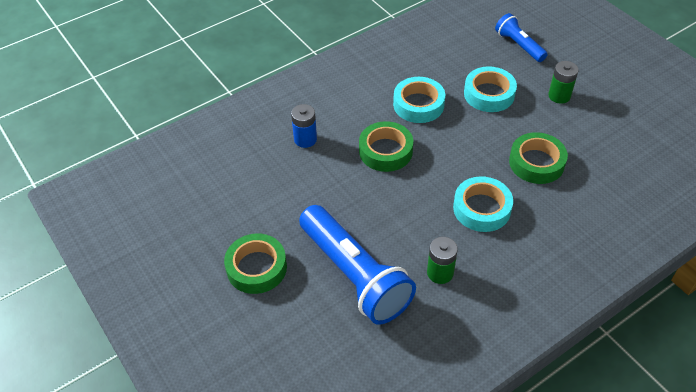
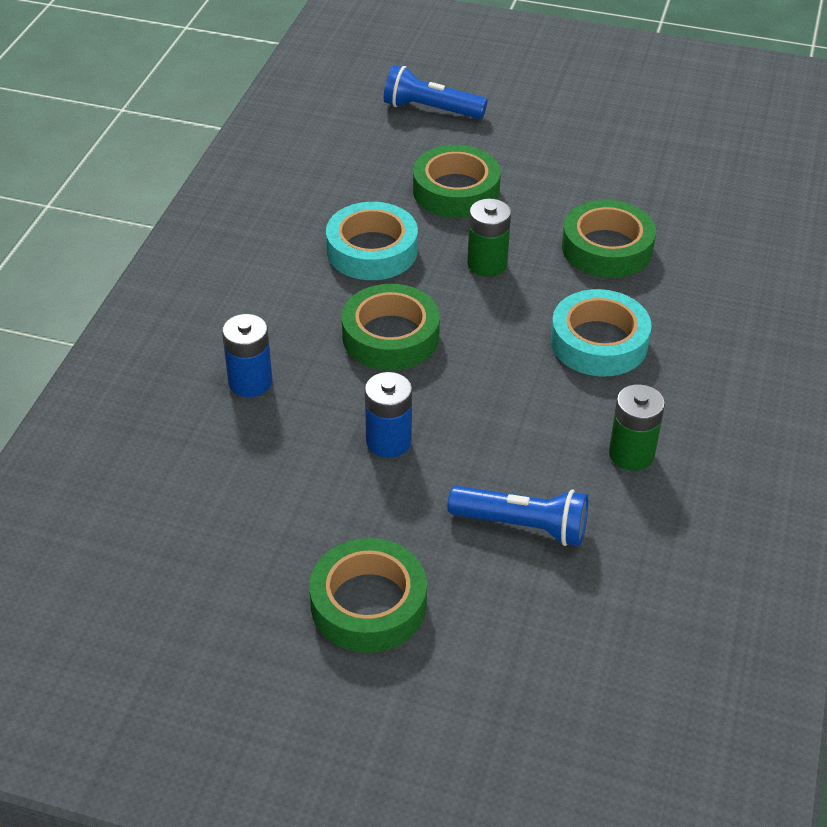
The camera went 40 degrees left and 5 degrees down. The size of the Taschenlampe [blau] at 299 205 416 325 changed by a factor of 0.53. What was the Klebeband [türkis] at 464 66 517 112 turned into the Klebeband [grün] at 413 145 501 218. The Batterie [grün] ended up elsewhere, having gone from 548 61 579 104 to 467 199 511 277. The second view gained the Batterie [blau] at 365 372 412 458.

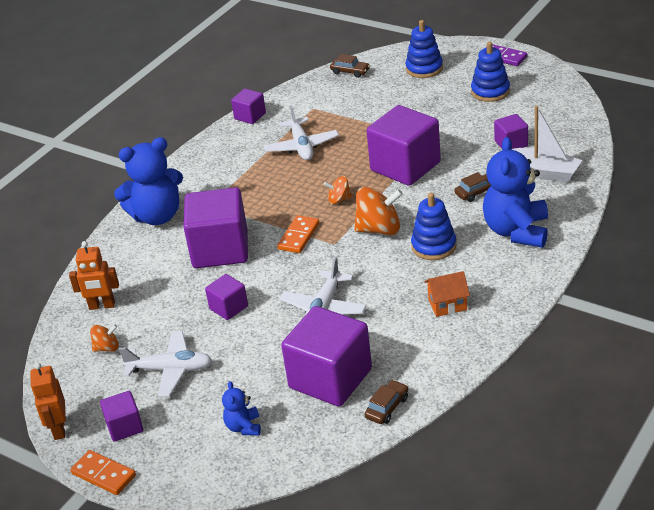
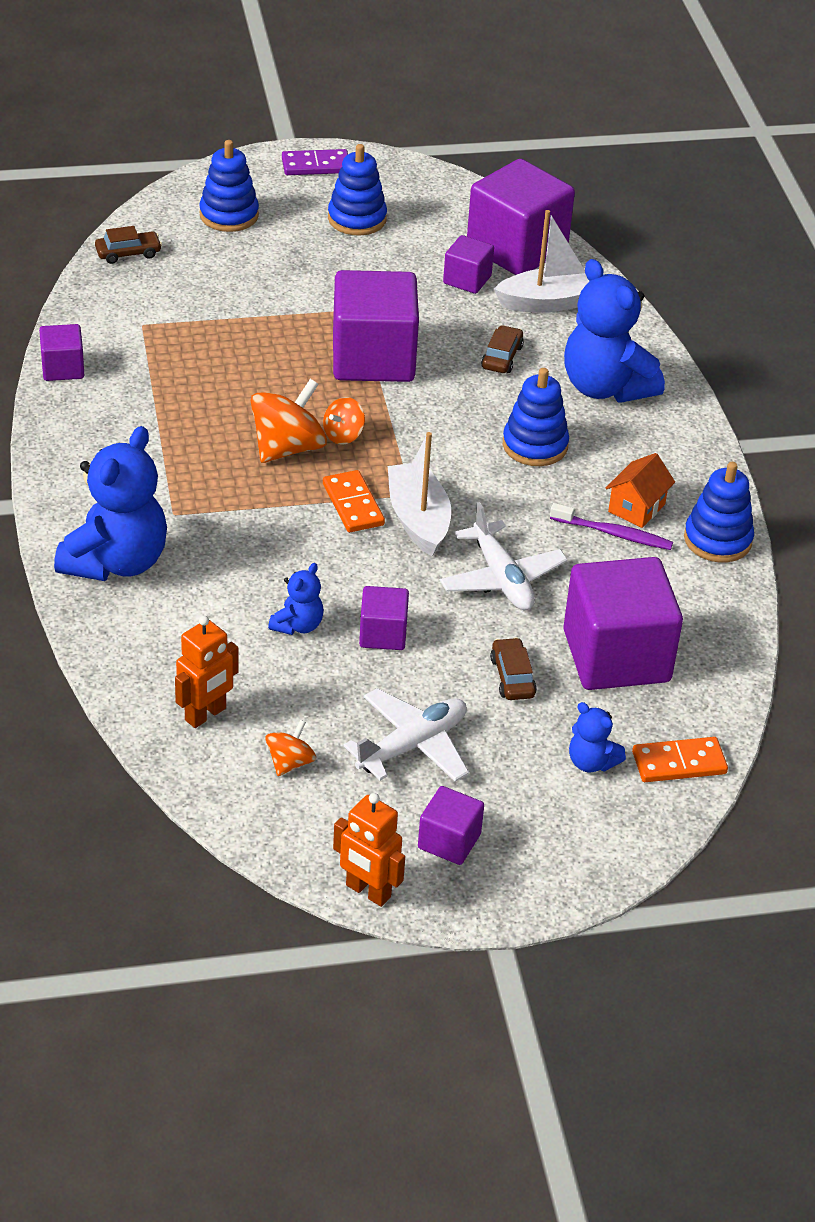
The camera went 50 degrees left and 5 degrees up. The Dominostein [orange] ended up elsewhere, having gone from 70 450 136 495 to 632 737 728 782. The Kubus [lila] ended up elsewhere, having gone from 183 187 248 268 to 467 159 575 275. The second view lost the Flugzeug [weiß] at 264 105 339 160. The Kreisel [orange] ended up elsewhere, having gone from 354 187 403 235 to 251 379 327 463. The Auto [braun] ended up elsewhere, having gone from 365 380 408 424 to 490 637 537 700. The second view gained the Teddybär [blau] at 268 563 324 635. The second view gained the Boot [weiß] at 388 432 451 556. The second view gained the Zahnbürste [lila] at 550 503 673 550. The second view gained the Stapelspielzeug [blau] at 684 462 754 562.

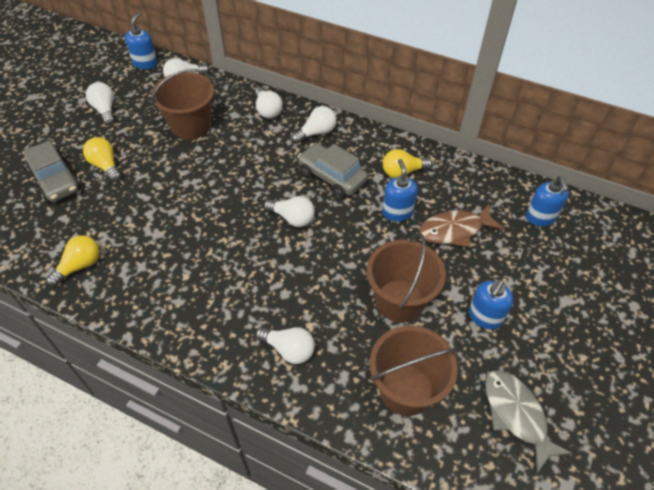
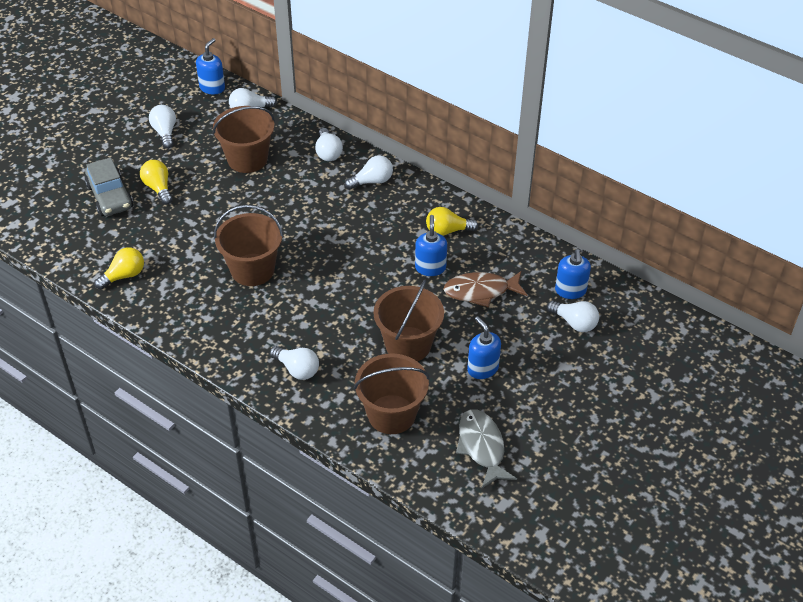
The camera went 10 degrees right and 5 degrees down. The Glühbirne [weiß] ended up elsewhere, having gone from 264 196 315 227 to 547 301 599 332. The second view lost the Auto [grau] at 297 143 368 198. The Seifenspender [blau] at 469 279 513 329 ended up facing another way, 105 degrees clockwise from before. The second view gained the Eimer [braun] at 214 205 284 286.

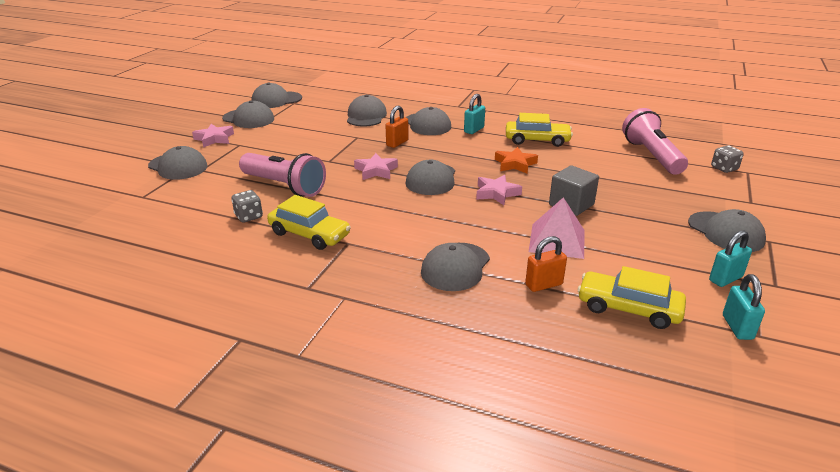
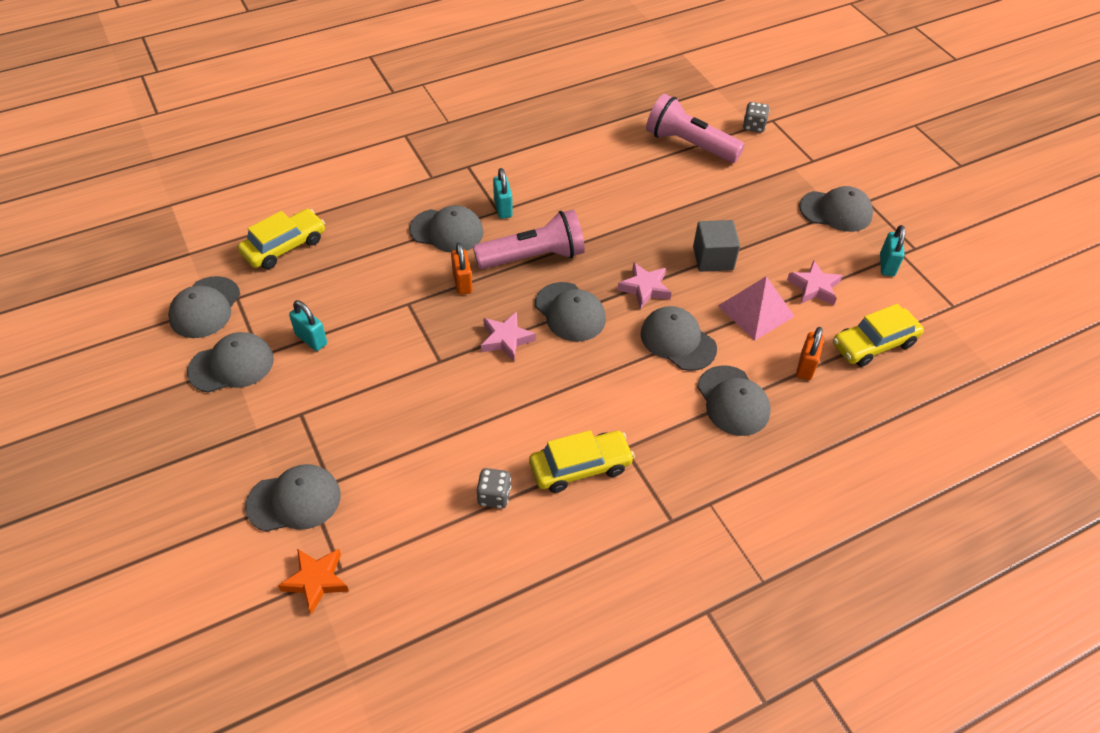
The camera went 50 degrees left and 20 degrees up. The Stern [rosa] ended up elsewhere, having gone from 192 124 234 148 to 787 260 843 305. The Taschenlampe [rosa] ended up elsewhere, having gone from 239 153 326 197 to 473 210 585 269. The Kappe [grau] ended up elsewhere, having gone from 347 95 387 126 to 641 306 717 371. The Stern [orange] ended up elsewhere, having gone from 495 147 538 174 to 278 549 349 615. The Auto [gelb] ended up elsewhere, having gone from 506 113 573 147 to 238 209 325 269. The Vorhängeschloss [türkis] ended up elsewhere, having gone from 723 274 765 340 to 289 300 327 351.

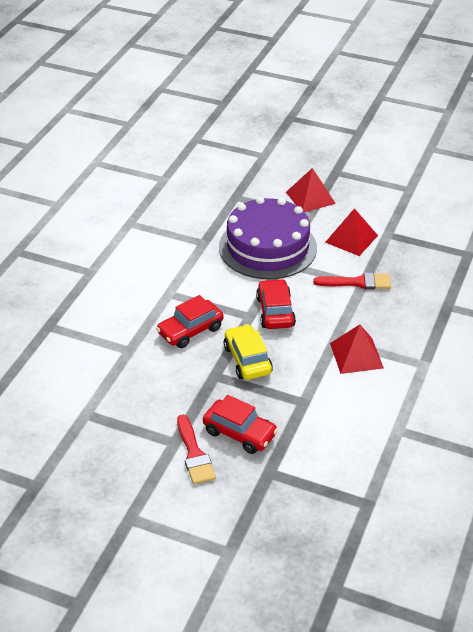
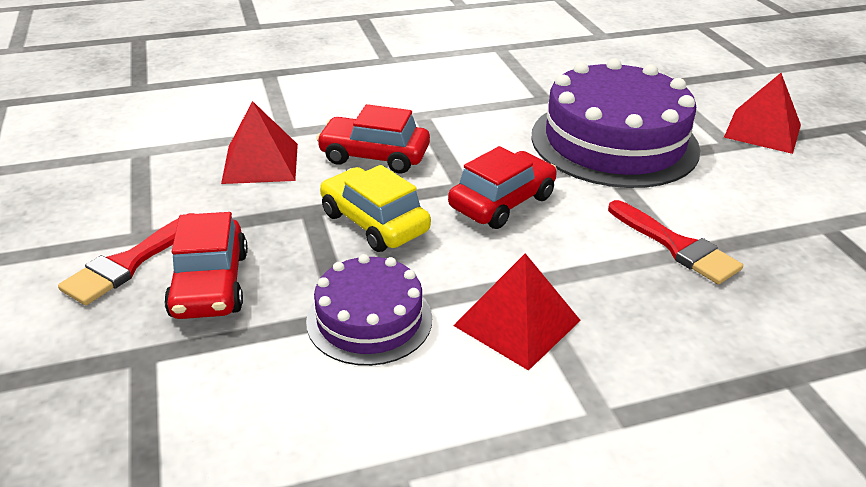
The camera went 50 degrees right and 5 degrees down. The Auto [gelb] at 224 324 273 380 ended up facing another way, 75 degrees counterclockwise from before. The Pyramide [rot] ended up elsewhere, having gone from 325 208 378 256 to 221 101 298 184. The second view gained the Kuchen [lila] at 306 254 432 366.

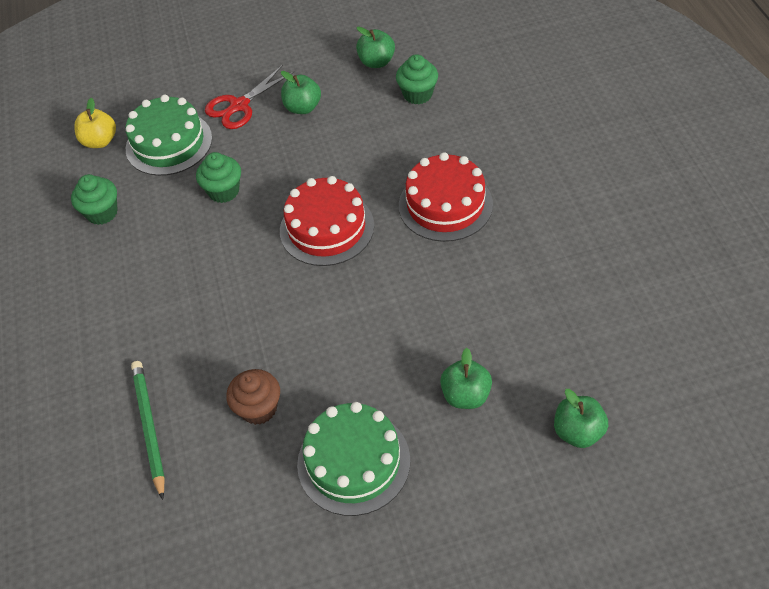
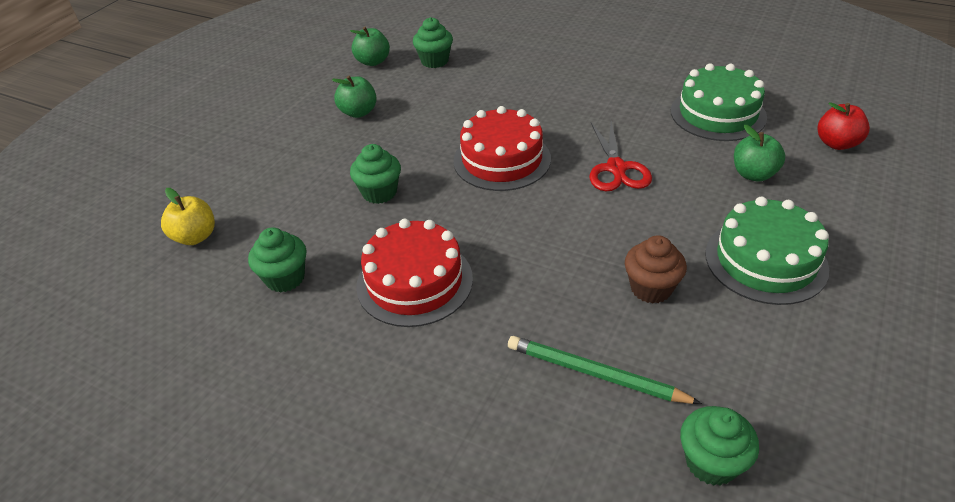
The camera went 50 degrees left and 10 degrees down. The Kuchen [grün] ended up elsewhere, having gone from 126 95 212 176 to 671 63 767 141. The Schere [rot] ended up elsewhere, having gone from 205 65 295 129 to 590 121 652 191. The Kuchen [rot] ended up elsewhere, having gone from 399 152 493 242 to 356 219 473 327. What was the Apfel [grün] at 554 389 608 448 turned into the Apfel [rot] at 817 102 870 150. The second view gained the Muffin [grün] at 680 406 759 486.

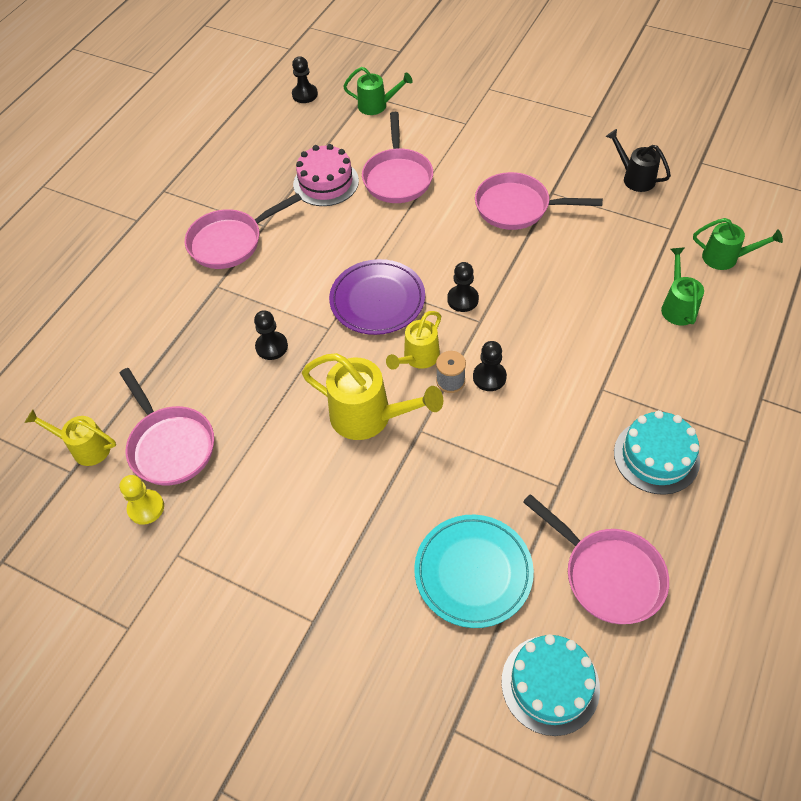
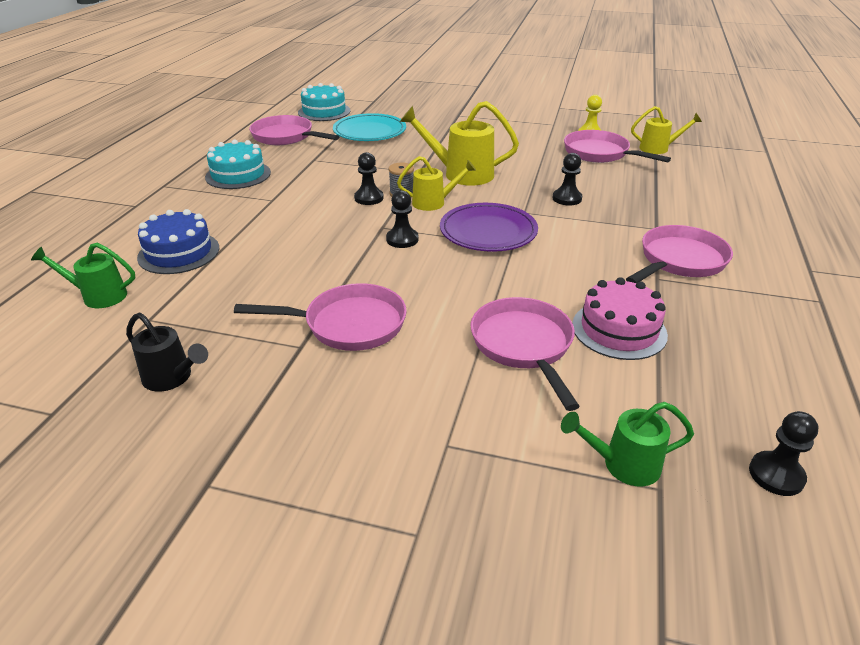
The camera went 165 degrees right and 20 degrees down. The Gießkanne [gelb] at 386 311 441 370 ended up facing another way, 60 degrees clockwise from before. Where the Gießkanne [grün] stood at 661 247 704 326, the Kuchen [blau] came to stand at 137 209 219 274.

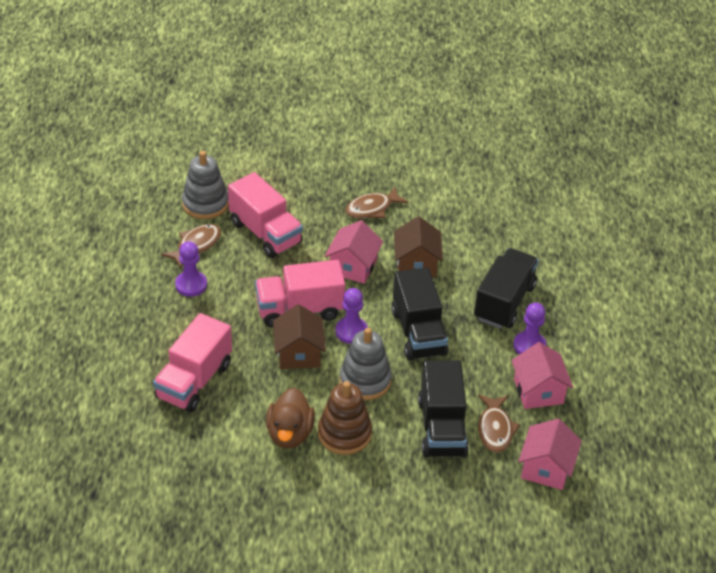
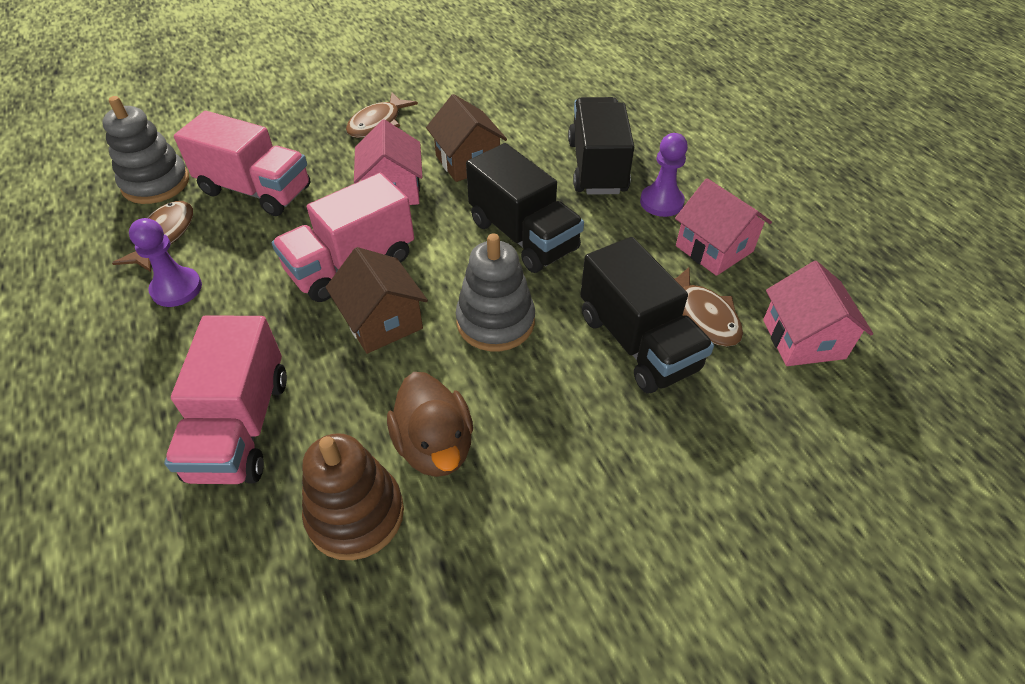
The camera went 25 degrees left and 5 degrees up. The Stapelspielzeug [braun] ended up elsewhere, having gone from 318 381 372 455 to 302 433 404 560. The second view lost the Bauer [lila] at 335 288 368 344.

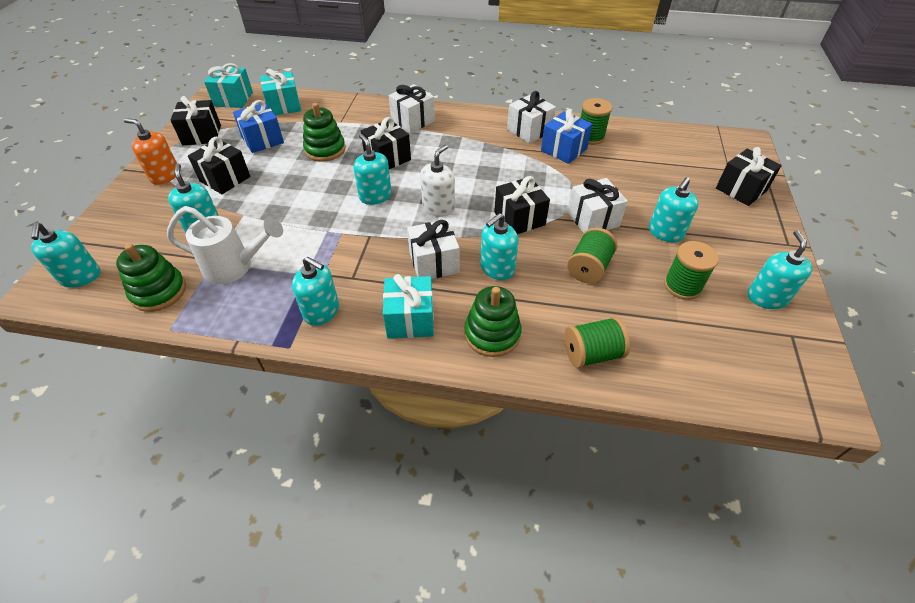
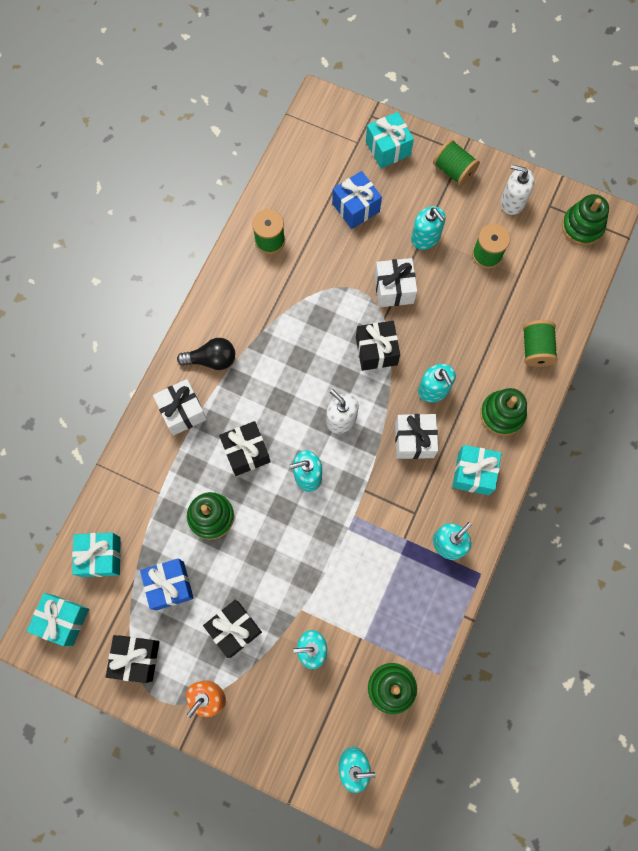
The camera went 75 degrees left and 25 degrees up. The second view lost the Gießkanne [weiß] at 167 206 283 284. The second view lost the Geschenk [weiß] at 507 91 556 144. The Geschenk [blau] ended up elsewhere, having gone from 541 109 592 164 to 332 171 382 229. The Garnrolle [grün] ended up elsewhere, having gone from 567 227 617 284 to 433 139 480 186. What was the Geschenk [schwarz] at 716 147 782 206 turned into the Geschenk [türkis] at 366 112 414 168. What was the Seifenspender [türkis] at 748 230 813 309 turned into the Seifenspender [weiß] at 501 165 535 215. The second view gained the Glühbirne [schwarz] at 177 338 235 370. The second view gained the Stapelspielzeug [grün] at 562 194 609 246.

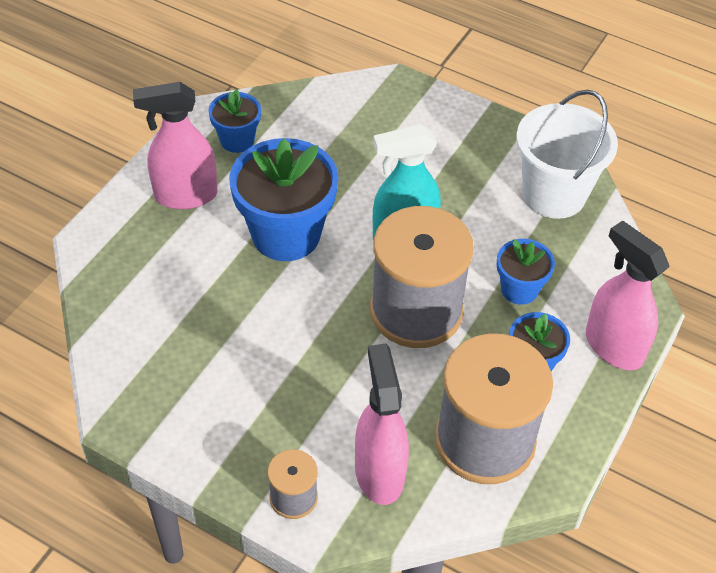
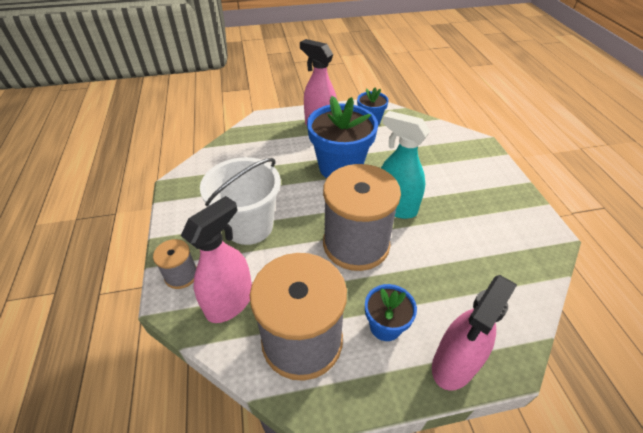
The camera went 50 degrees right and 5 degrees down. The second view lost the Blumentopf [blau] at 497 239 555 305. The Eimer [weiß] ended up elsewhere, having gone from 516 90 618 219 to 200 157 281 245. The Sprühflasche [rosa] at 586 221 669 370 ended up facing another way, 150 degrees counterclockwise from before.

